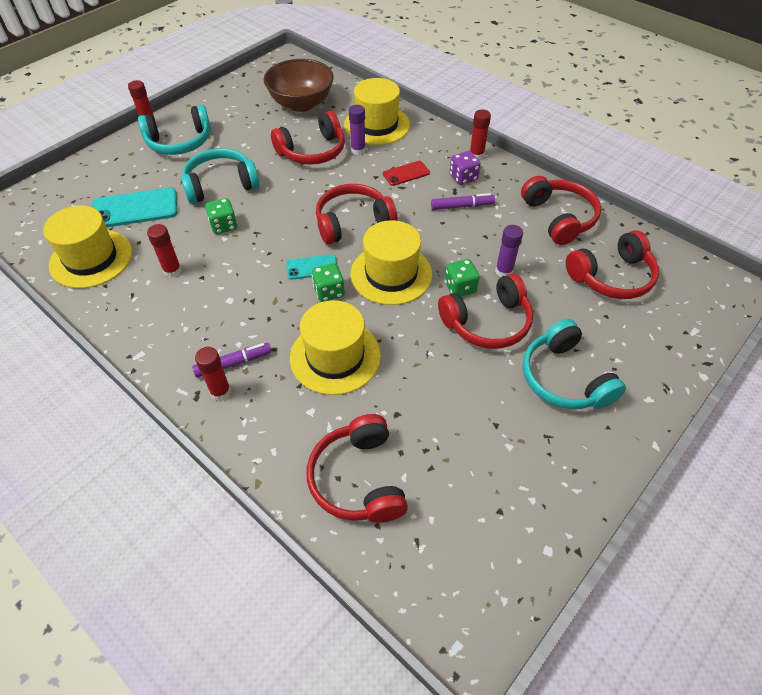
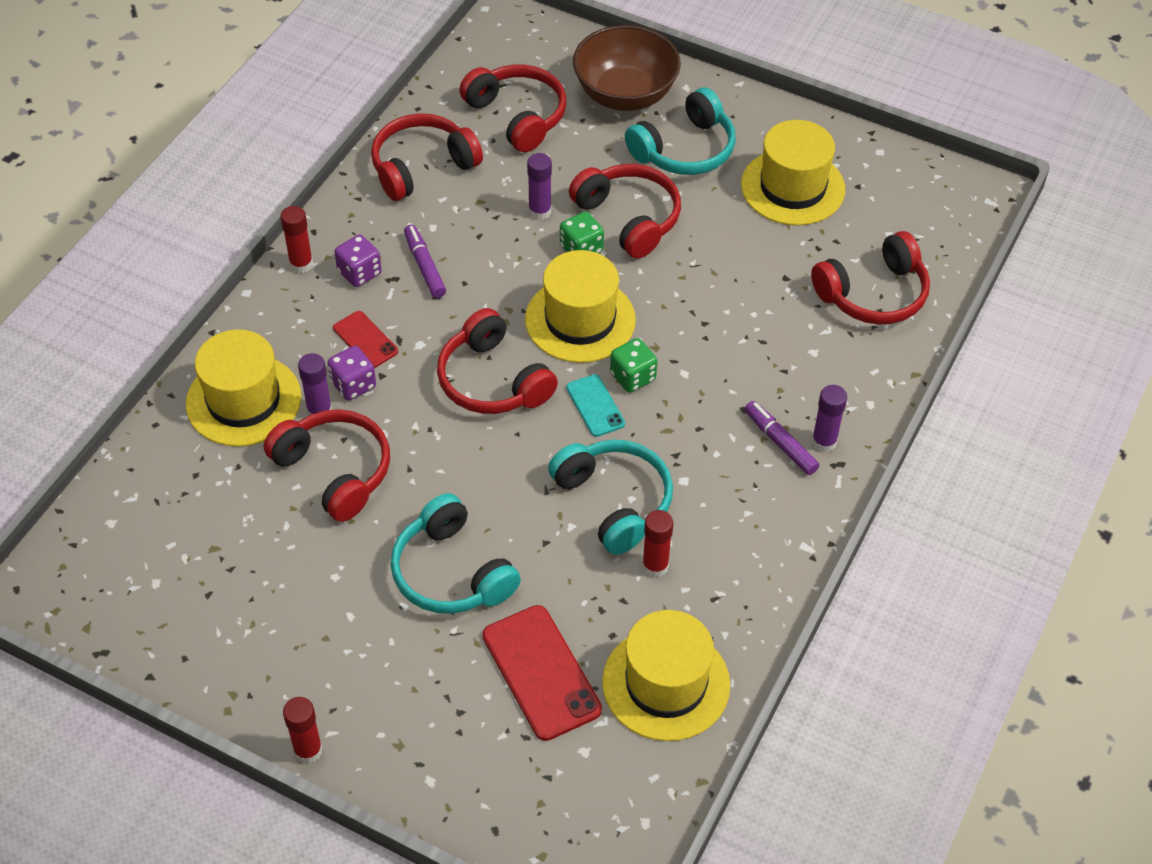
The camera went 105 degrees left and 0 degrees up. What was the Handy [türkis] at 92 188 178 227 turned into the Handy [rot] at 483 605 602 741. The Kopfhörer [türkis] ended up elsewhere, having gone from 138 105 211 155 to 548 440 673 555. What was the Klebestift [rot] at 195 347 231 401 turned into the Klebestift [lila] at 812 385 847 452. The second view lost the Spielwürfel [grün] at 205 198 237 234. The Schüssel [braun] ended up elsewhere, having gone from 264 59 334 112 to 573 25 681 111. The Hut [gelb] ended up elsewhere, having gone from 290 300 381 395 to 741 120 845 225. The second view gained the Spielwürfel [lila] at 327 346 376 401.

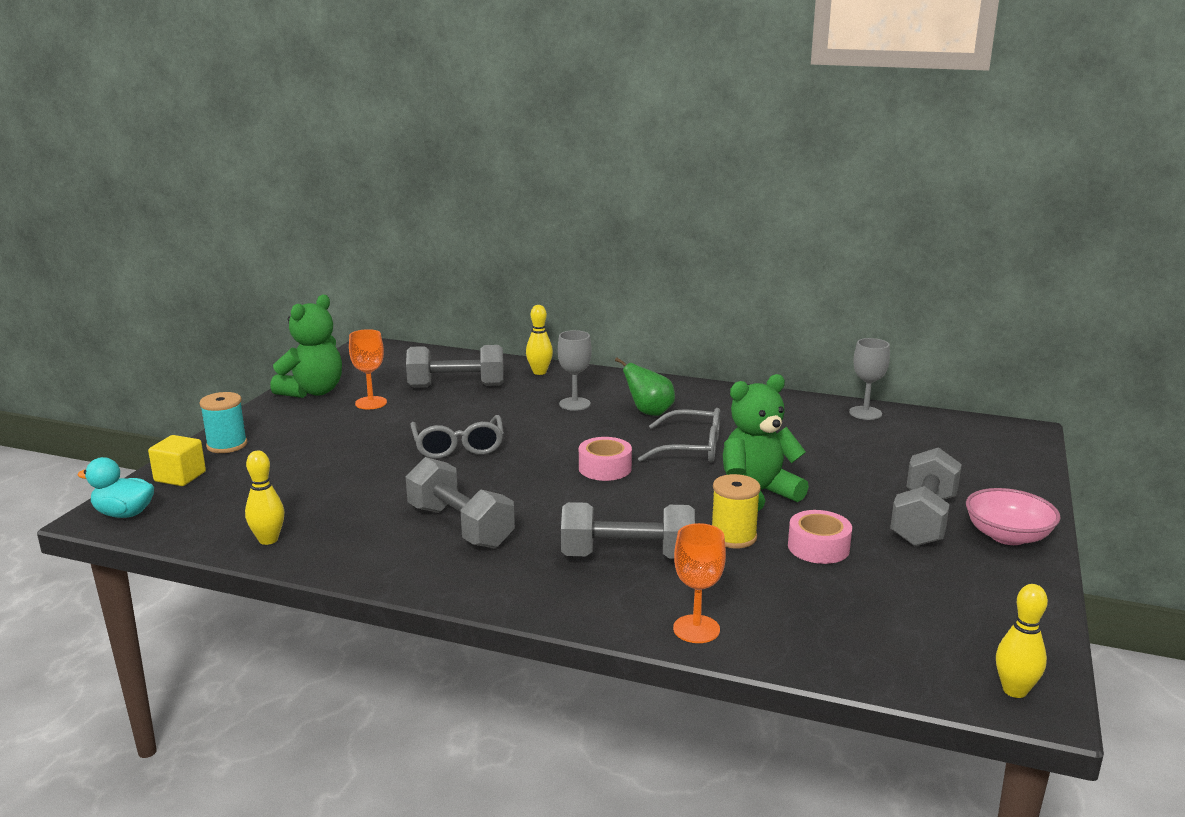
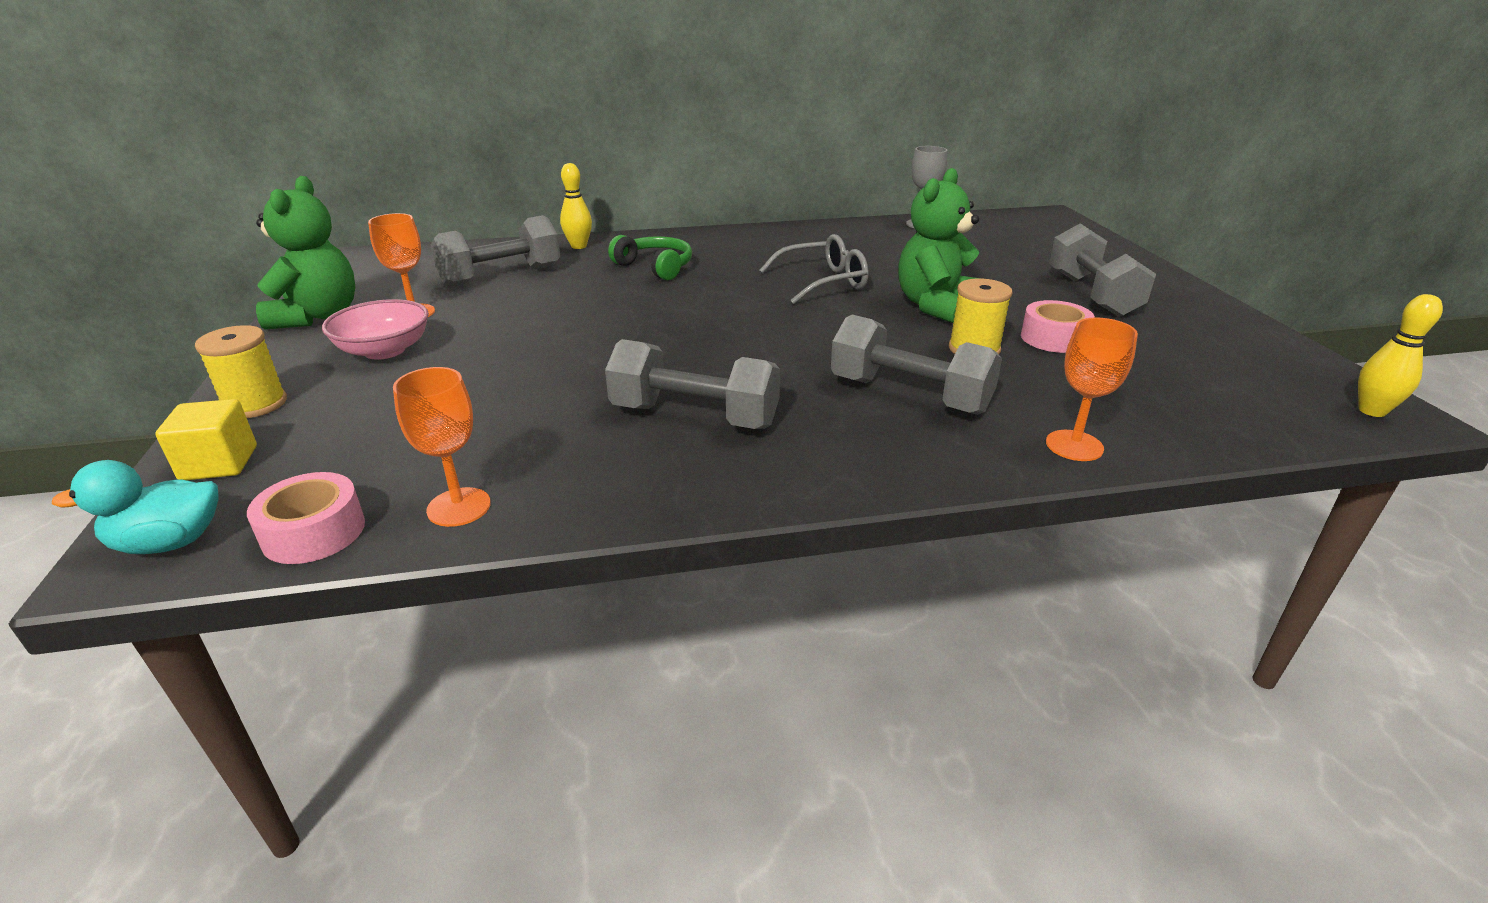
The camera went 30 degrees left and 10 degrees up. What was the Garnrolle [türkis] at 200 392 247 453 turned into the Garnrolle [gelb] at 195 325 287 418. Where the Bowlingkegel [gelb] stood at 245 451 285 545, the Kelch [orange] came to stand at 393 367 491 527. The second view lost the Brille [grau] at 410 415 504 459. Where the Kelch [grau] stood at 557 330 592 411, the Kopfhörer [grün] came to stand at 608 235 692 280. The Hantel [grau] at 561 502 695 559 ended up facing another way, 60 degrees clockwise from before. The Klebeband [rosa] ended up elsewhere, having gone from 579 437 632 481 to 247 472 365 564. The second view lost the Birne [grün] at 615 357 675 416. The Schüssel [rosa] ended up elsewhere, having gone from 966 488 1060 545 to 322 299 429 360.

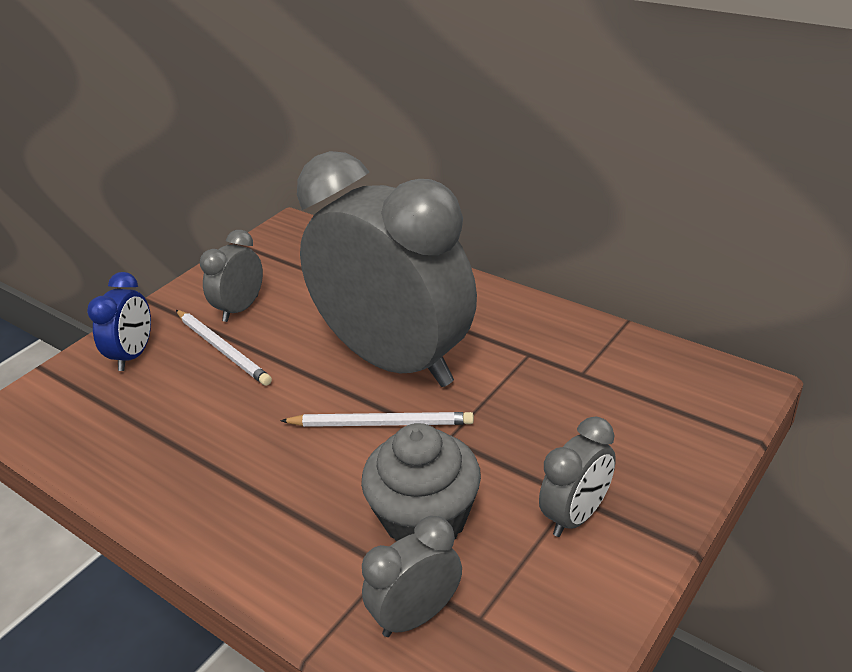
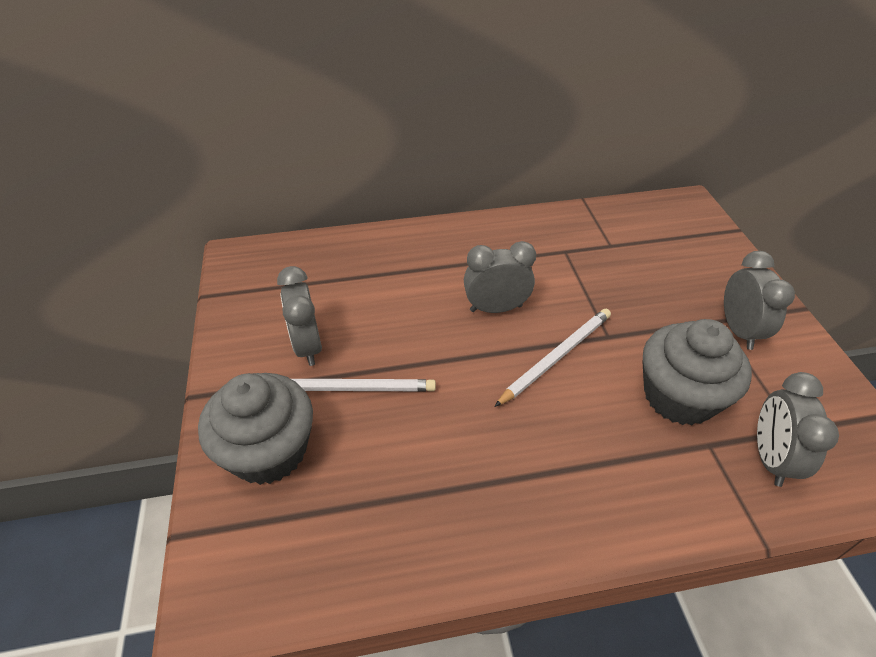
The camera went 50 degrees left and 10 degrees up. Where the Wecker [blau] stood at 87 272 151 371, the Muffin [grau] came to stand at 198 373 313 485. The size of the Wecker [grau] at 297 151 477 387 changed by a factor of 0.41.

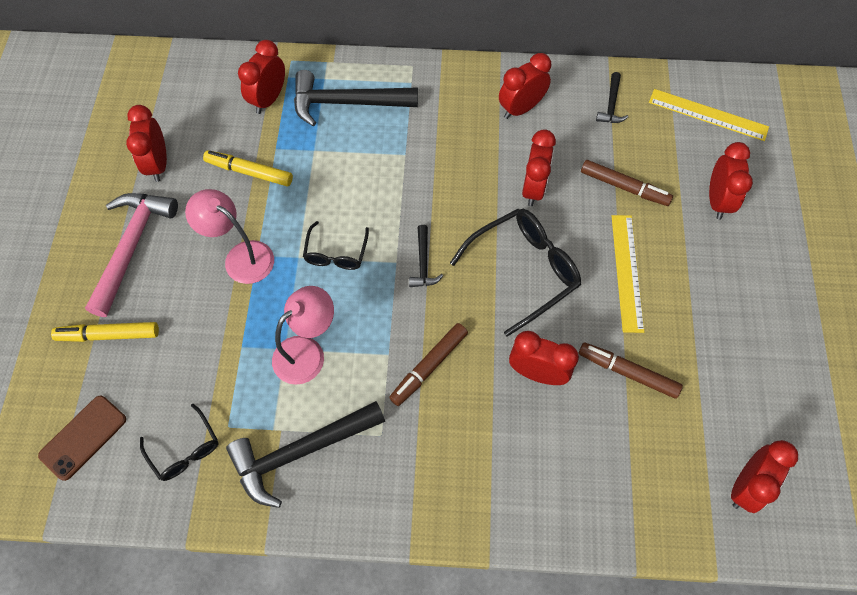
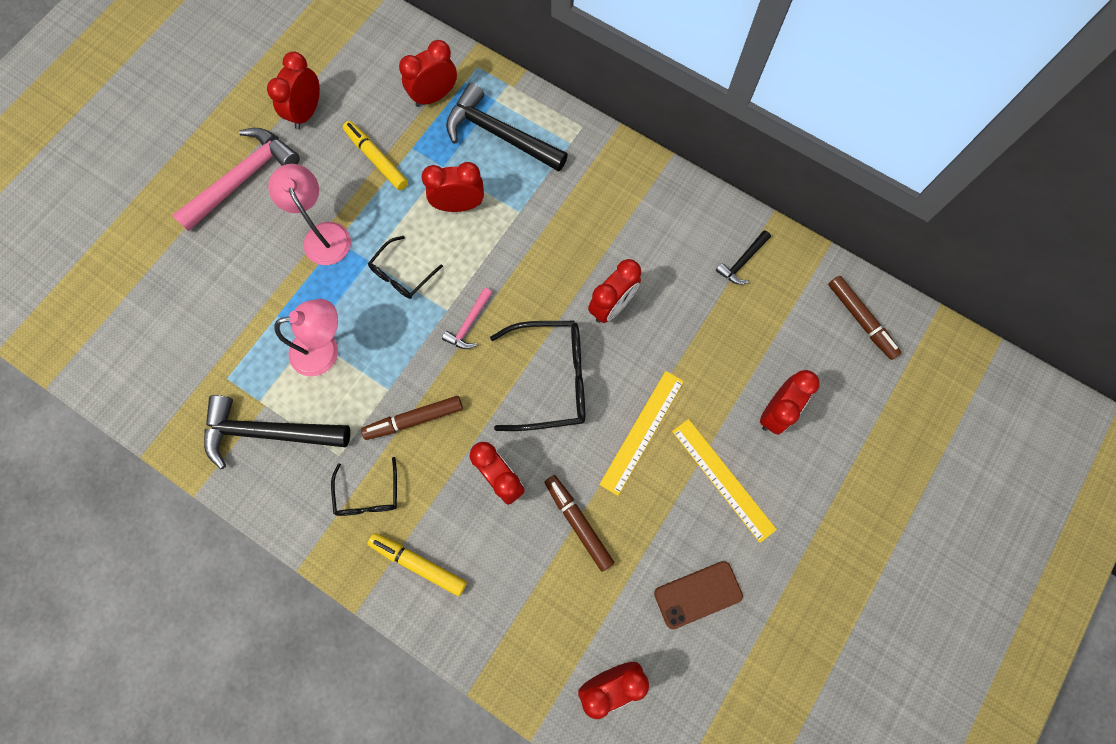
The camera went 30 degrees right and 10 degrees up. The Handy [braun] ended up elsewhere, having gone from 38 396 126 481 to 654 561 743 629. The Filzstift [gelb] ended up elsewhere, having gone from 51 322 159 342 to 368 533 467 596. The Brille [schwarz] ended up elsewhere, having gone from 140 403 219 481 to 331 457 397 516. What was the Hammer [schwarz] at 409 225 443 287 turned into the Hammer [rosa] at 442 288 492 349. The Wecker [rot] ended up elsewhere, having gone from 499 53 551 119 to 421 162 484 212. The Filzstift [braun] ended up elsewhere, having gone from 581 160 673 206 to 828 276 901 360. The Lineal [gelb] ended up elsewhere, having gone from 649 89 769 141 to 672 419 777 543.

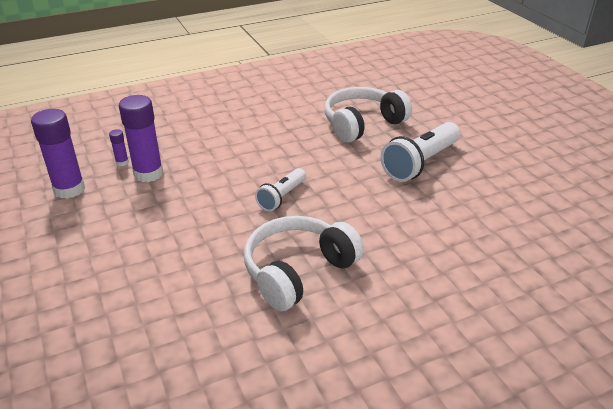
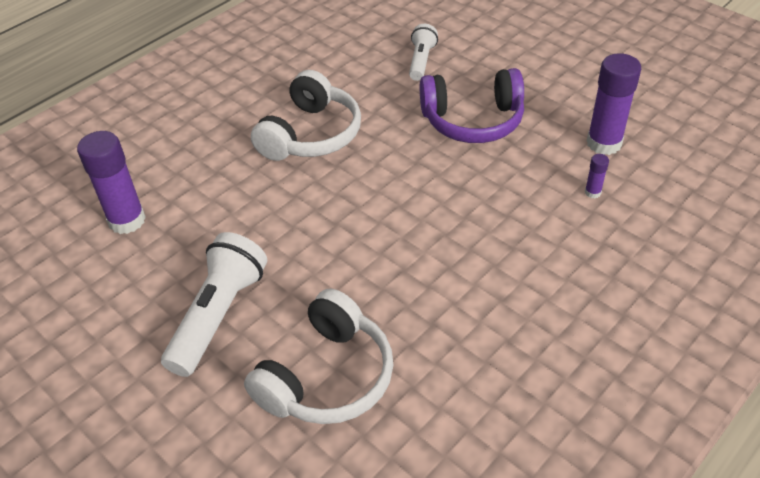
The camera went 160 degrees right and 10 degrees up. The Klebestift [lila] ended up elsewhere, having gone from 119 95 163 182 to 77 131 146 234. The Taschenlampe [weiß] ended up elsewhere, having gone from 255 168 306 212 to 409 24 438 81. The second view gained the Kopfhörer [lila] at 420 68 524 143.

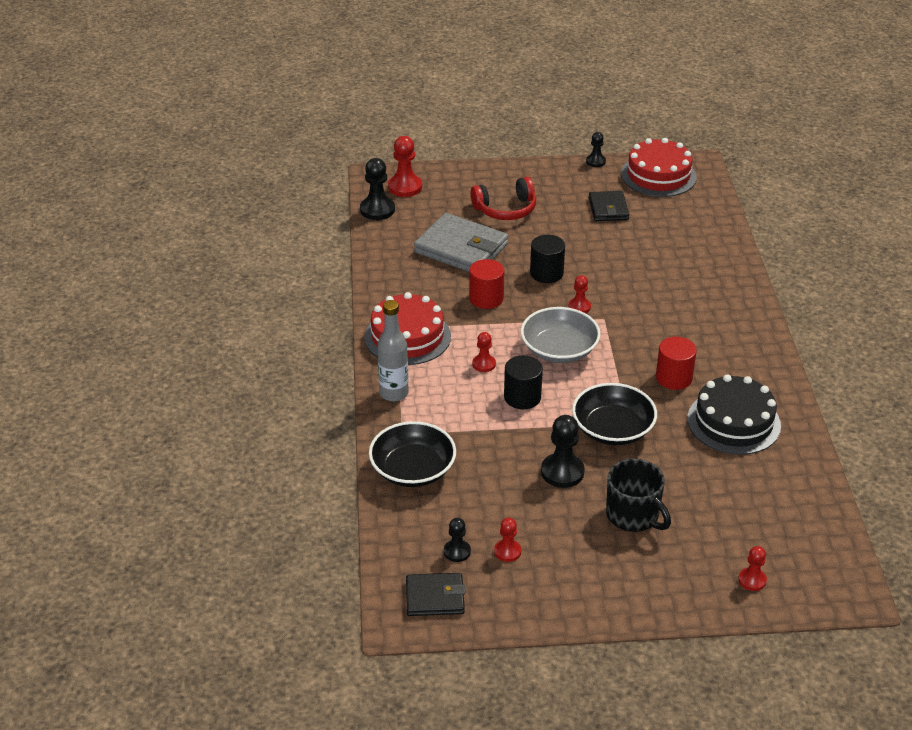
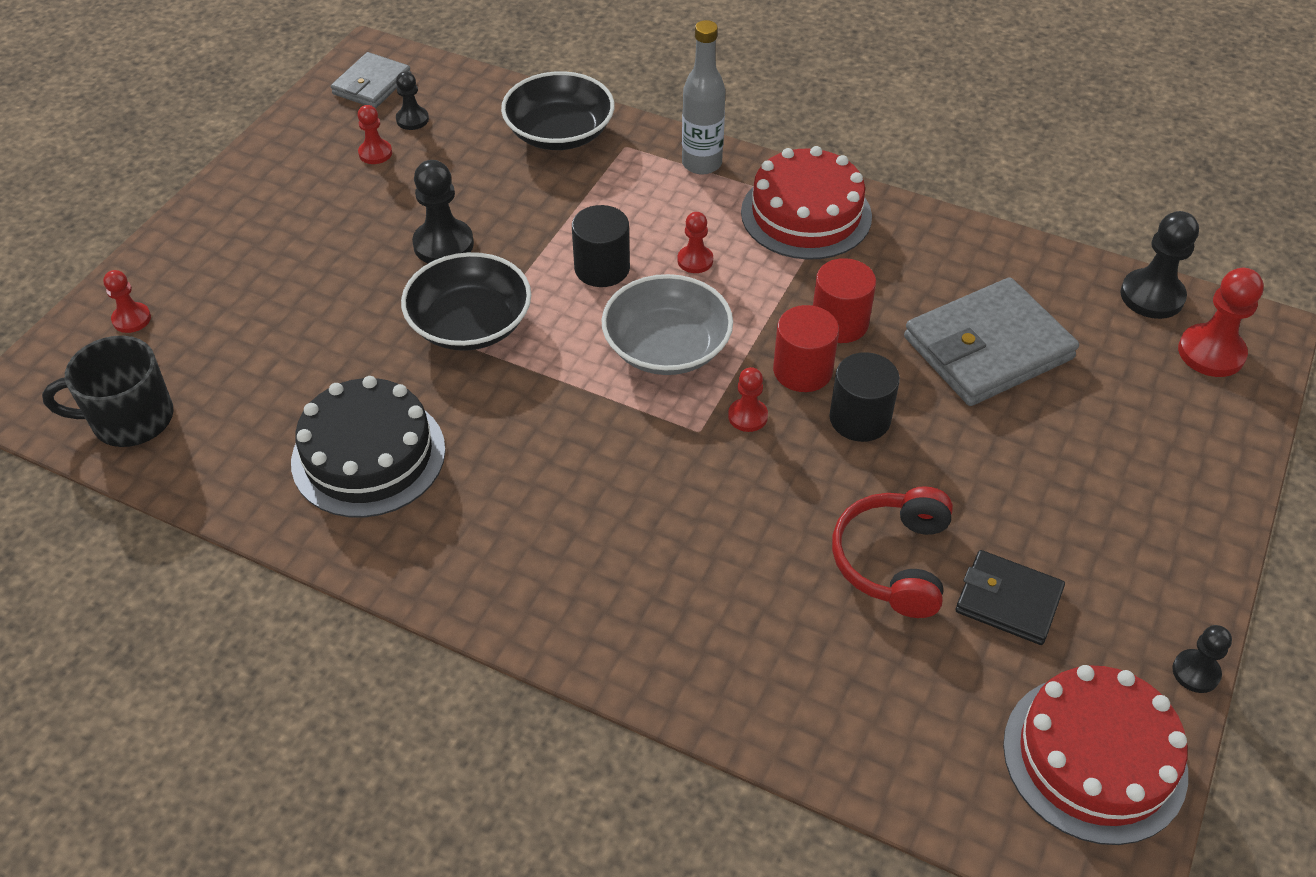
The camera went 120 degrees right and 10 degrees up. What was the Geldbörse [schwarz] at 406 573 465 616 turned into the Geldbörse [grau] at 331 52 411 108. The Kopfhörer [rot] ended up elsewhere, having gone from 471 177 536 220 to 832 486 953 618. The Tasse [schwarz] ended up elsewhere, having gone from 606 458 671 532 to 42 336 174 447. The Vollzylinder [rot] ended up elsewhere, having gone from 656 337 697 390 to 773 305 839 392.

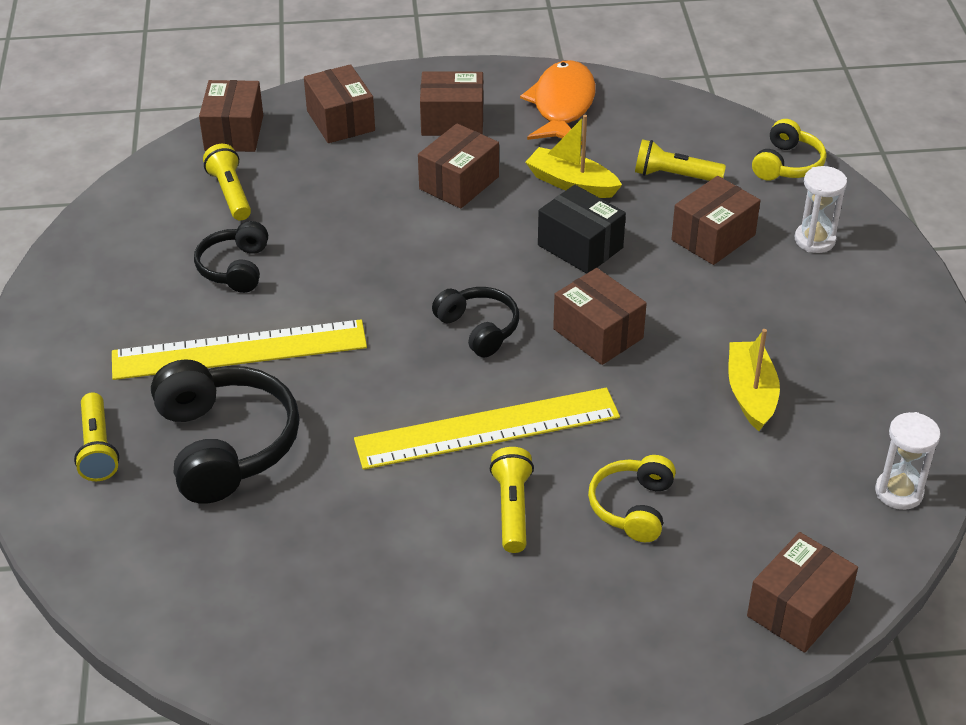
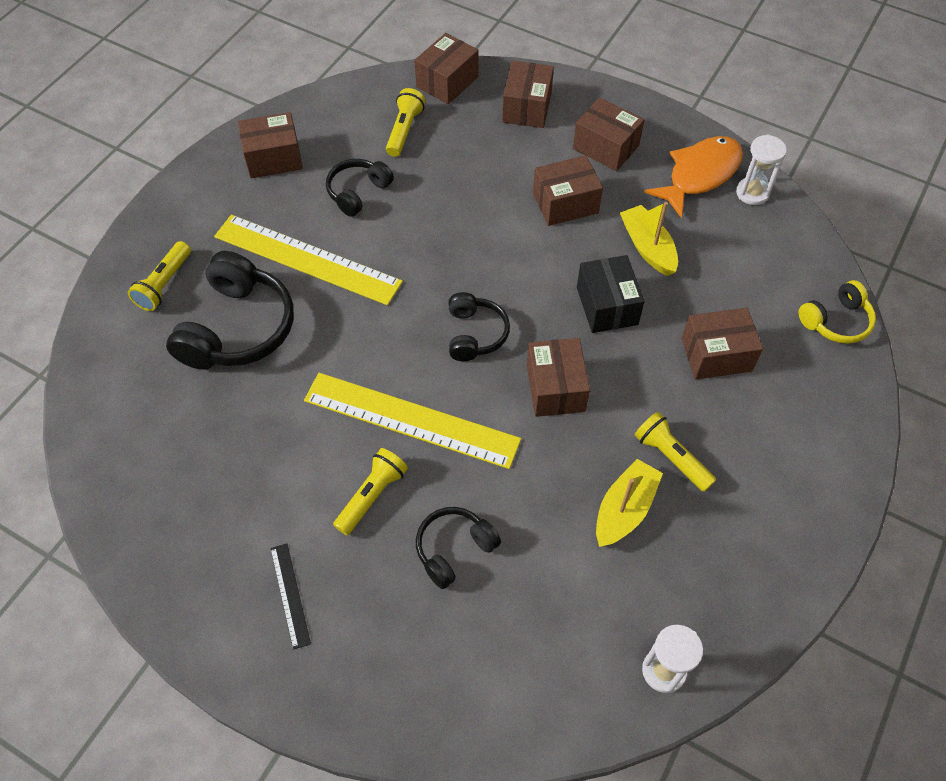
The camera went 35 degrees right and 15 degrees up. What was the Kopfhörer [gelb] at 588 455 676 542 turned into the Kopfhörer [schwarz] at 416 507 501 589. The Taschenlampe [gelb] ended up elsewhere, having gone from 635 139 726 181 to 635 412 716 492. The Schachtel [braun] ended up elsewhere, having gone from 747 532 858 653 to 238 112 303 178. The Sanduhr [weiß] ended up elsewhere, having gone from 795 166 847 253 to 736 135 787 205. The second view gained the Lineal [schwarz] at 270 543 311 650.

